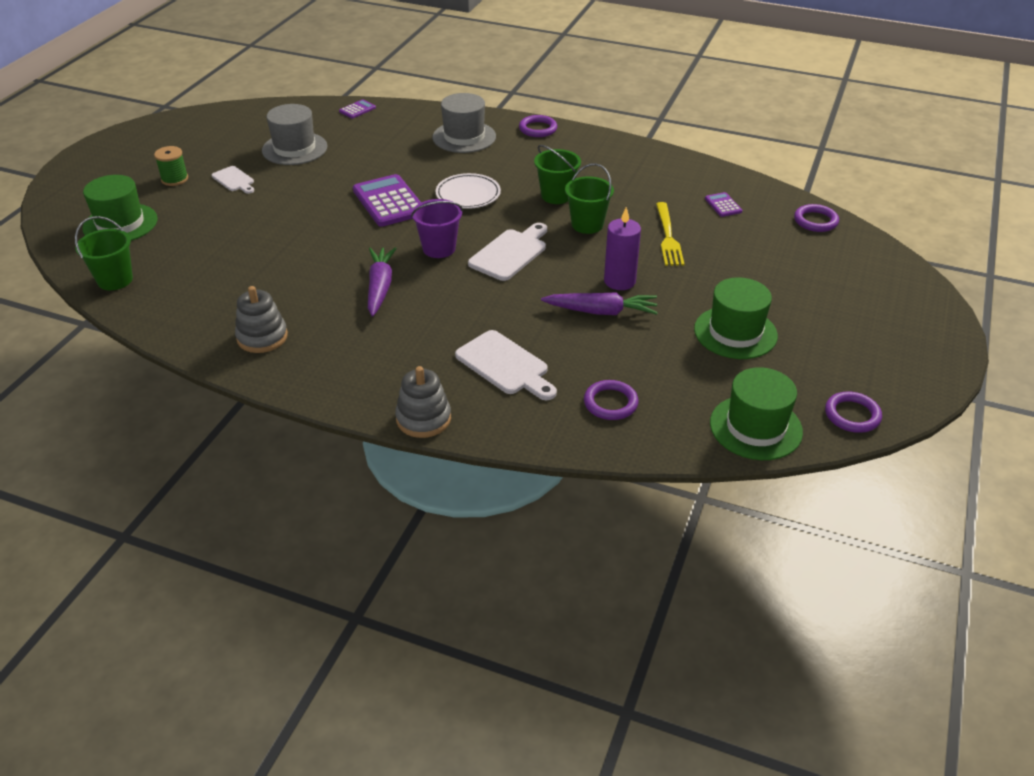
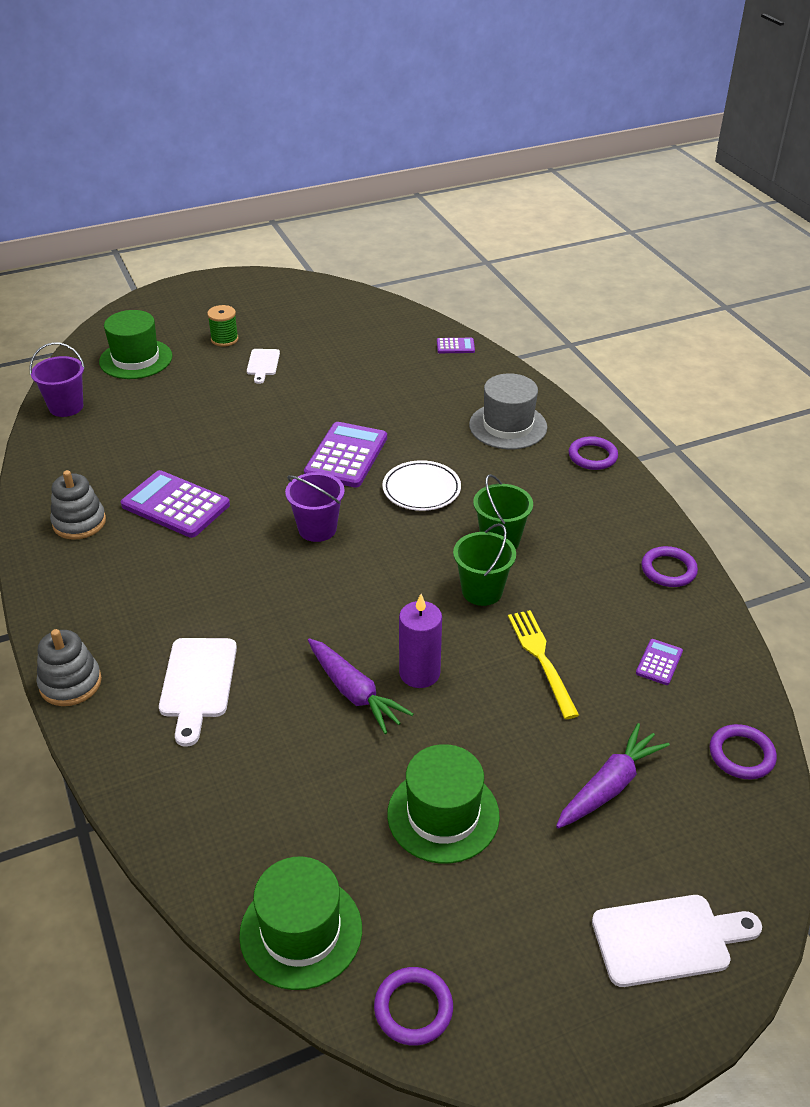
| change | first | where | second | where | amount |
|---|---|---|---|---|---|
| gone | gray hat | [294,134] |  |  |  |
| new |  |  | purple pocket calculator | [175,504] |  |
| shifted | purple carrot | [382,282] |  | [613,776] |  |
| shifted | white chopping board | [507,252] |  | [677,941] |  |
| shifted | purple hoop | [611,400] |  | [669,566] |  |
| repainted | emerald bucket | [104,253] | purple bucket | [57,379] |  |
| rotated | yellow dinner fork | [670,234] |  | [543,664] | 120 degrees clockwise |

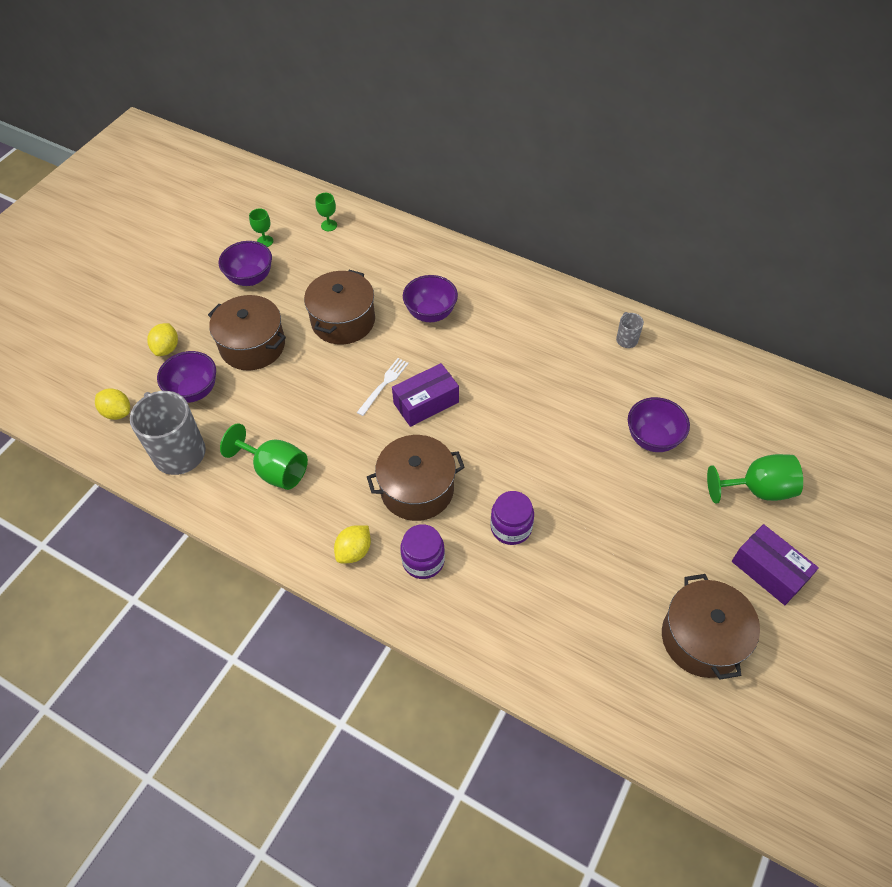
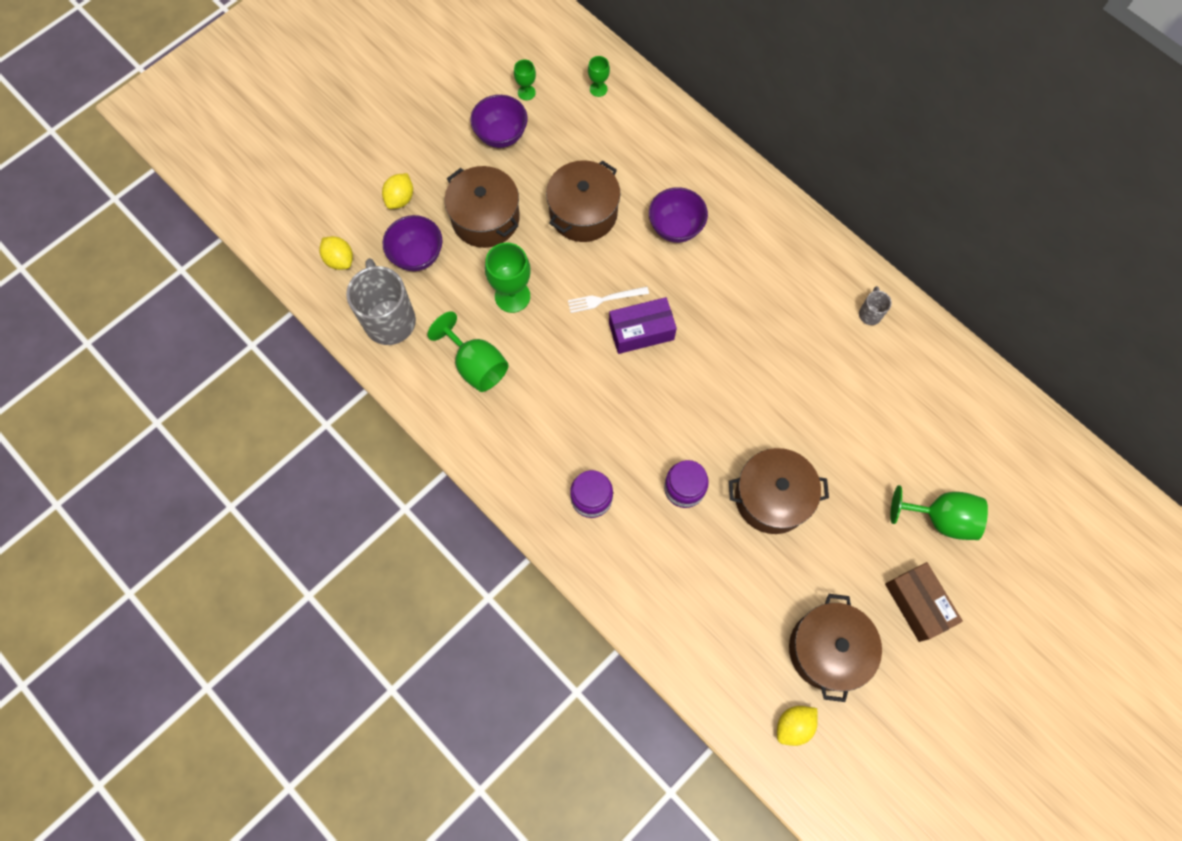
| change | first | where | second | where | amount |
|---|---|---|---|---|---|
| gone | purple bowl | [659,424] |  |  |  |
| new |  |  | emerald chalice | [508,278] |  |
| shifted | yellow toy lemon | [352,544] |  | [797,726] |  |
| shifted | russet cooking pot | [416,478] |  | [779,491] |  |
| repainted | purple package | [775,564] | russet package | [924,602] |  |
| rotated | white dinner fork | [383,387] |  | [608,300] | 150 degrees counterclockwise |

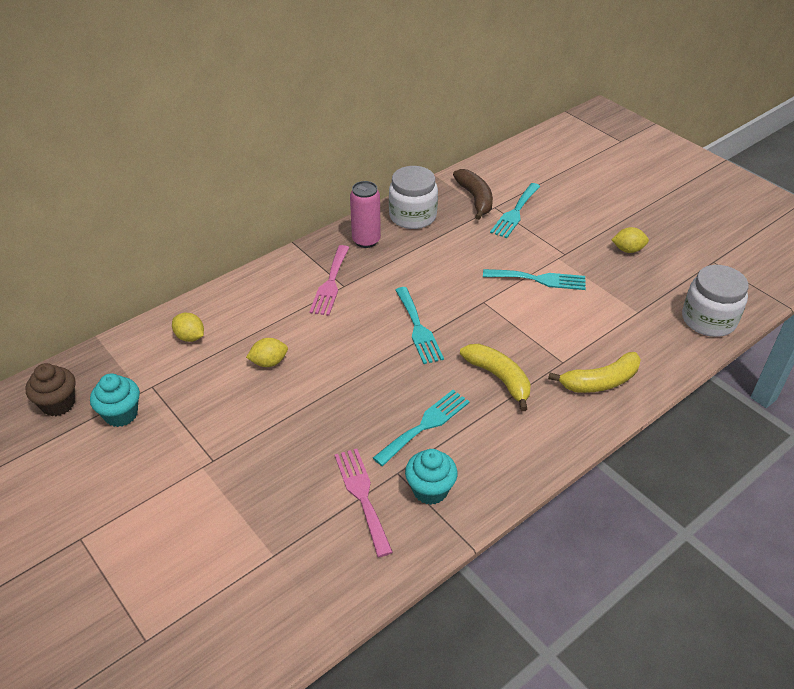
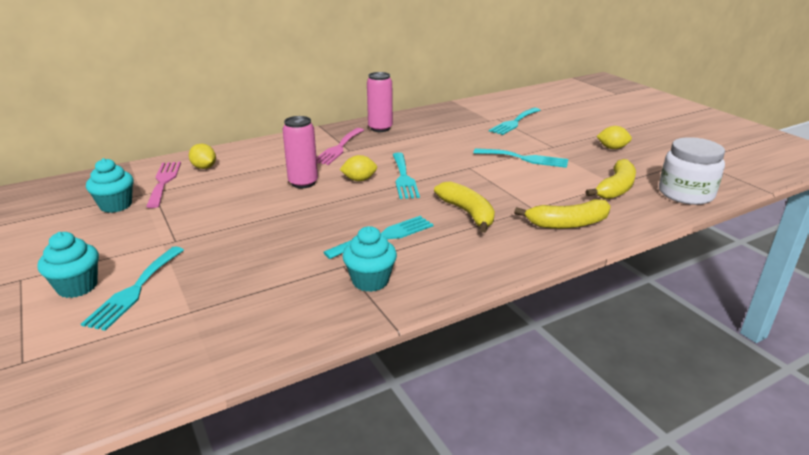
| change | first | where | second | where | amount |
|---|---|---|---|---|---|
| gone | russet fairy cake | [50,389] |  |  |  |
| gone | white preserve jar | [413,197] |  |  |  |
| gone | russet banana fruit | [473,194] |  |  |  |
| new |  |  | aqua fairy cake | [68,265] |  |
| new |  |  | aqua dinner fork | [132,289] |  |
| new |  |  | rosy can | [300,152] |  |
| new |  |  | yellow banana fruit | [610,179] |  |
| shifted | yellow toy lemon | [267,352] |  | [358,168] |  |
| shifted | rosy dinner fork | [364,503] |  | [163,185] |  |

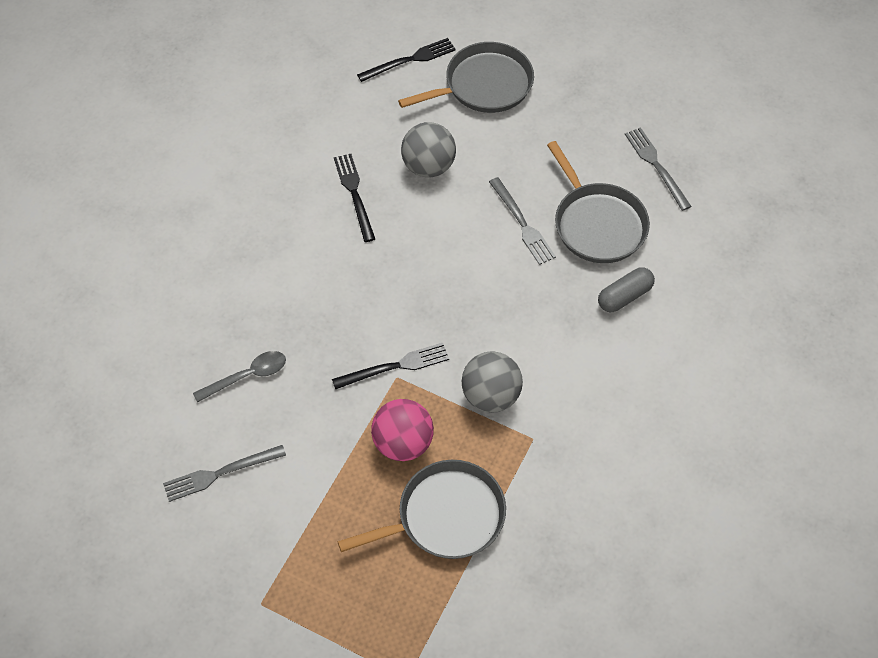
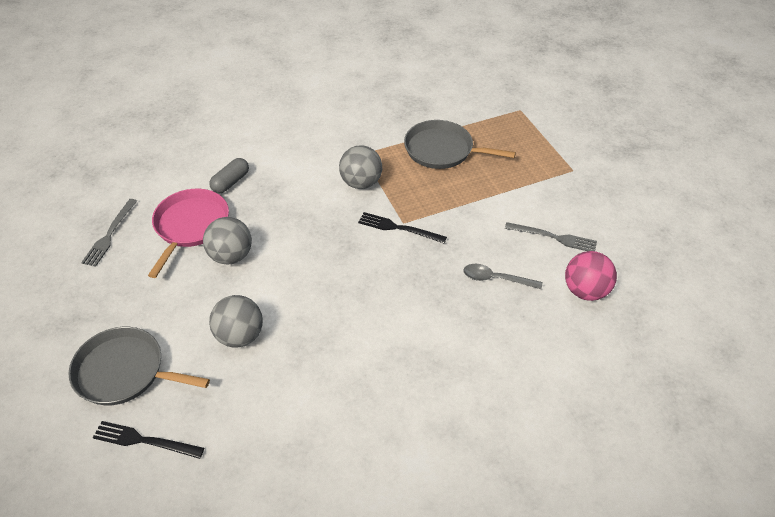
| change | first | where | second | where | amount |
|---|---|---|---|---|---|
| gone | jet-black dinner fork | [354,198] |  |  |  |
| shifted | rosy sphere | [402,430] |  | [591,276] |  |
| swapped | gray dinner fork | [522,221] | gray sphere | [227,241] |  |
| repainted | gray pan | [598,202] | rosy pan | [188,233] |  |
| rotated | gray pill shape | [626,289] |  | [229,175] | 60 degrees counterclockwise |

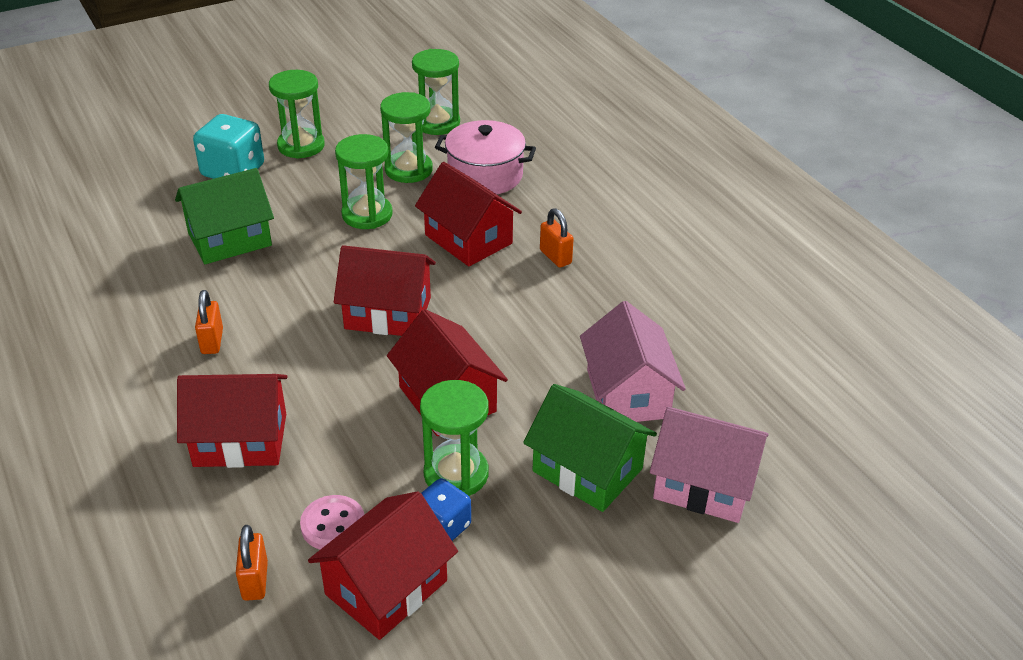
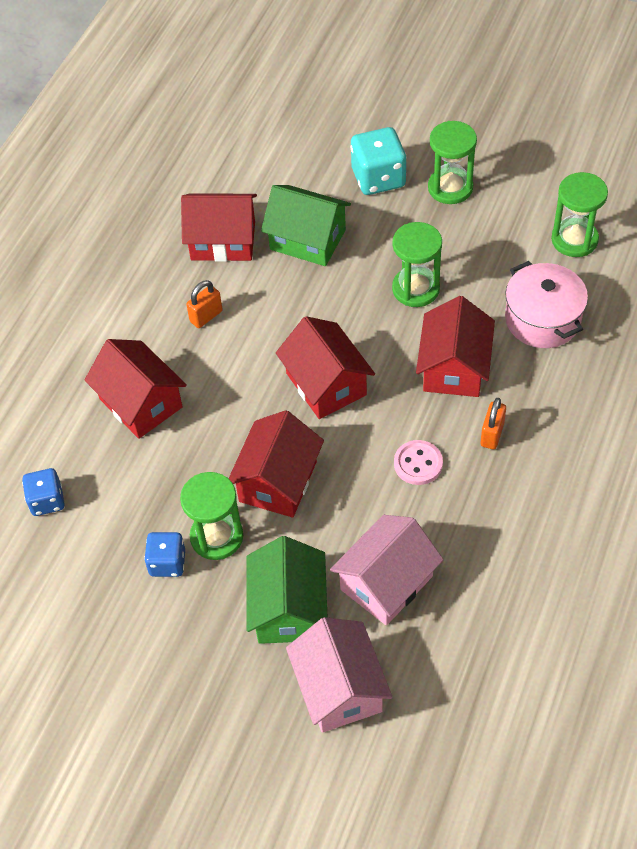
| change | first | where | second | where | amount |
|---|---|---|---|---|---|
| gone | emerald sandglass | [406,137] |  |  |  |
| shifted | rosy button | [332,522] |  | [418,462] |  |
| shifted | crimson toy house | [383,565] |  | [219,228] |  |
| swapped | orange-coloured padlock | [252,563] | royal blue die | [43,492] |  |

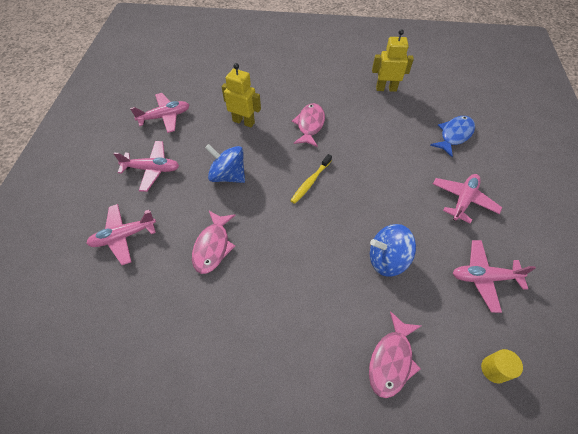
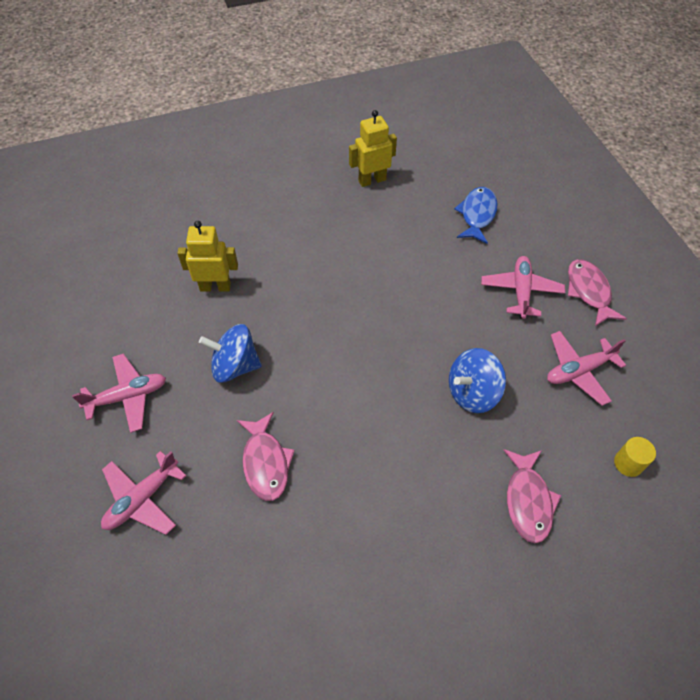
| change | first | where | second | where | amount |
|---|---|---|---|---|---|
| gone | rosy toy plane | [159,113] |  |  |  |
| gone | yellow toothbrush | [311,179] |  |  |  |
| shifted | rosy toy fish | [308,125] |  | [597,292] |  |

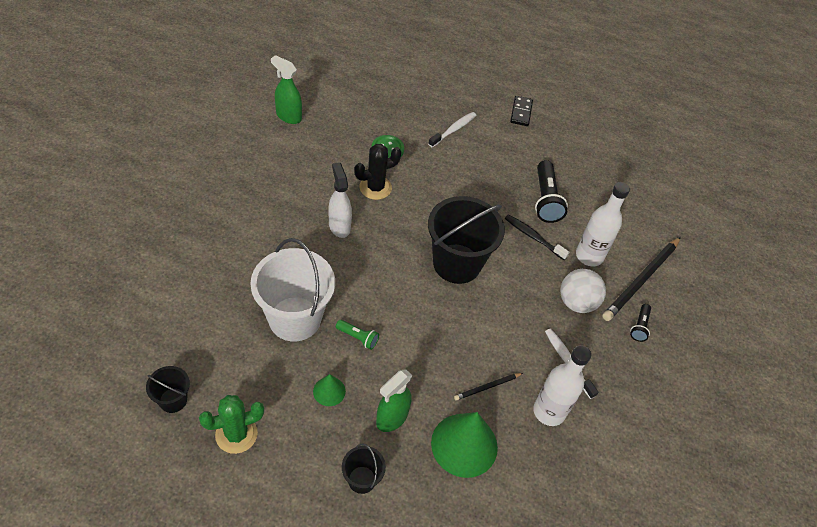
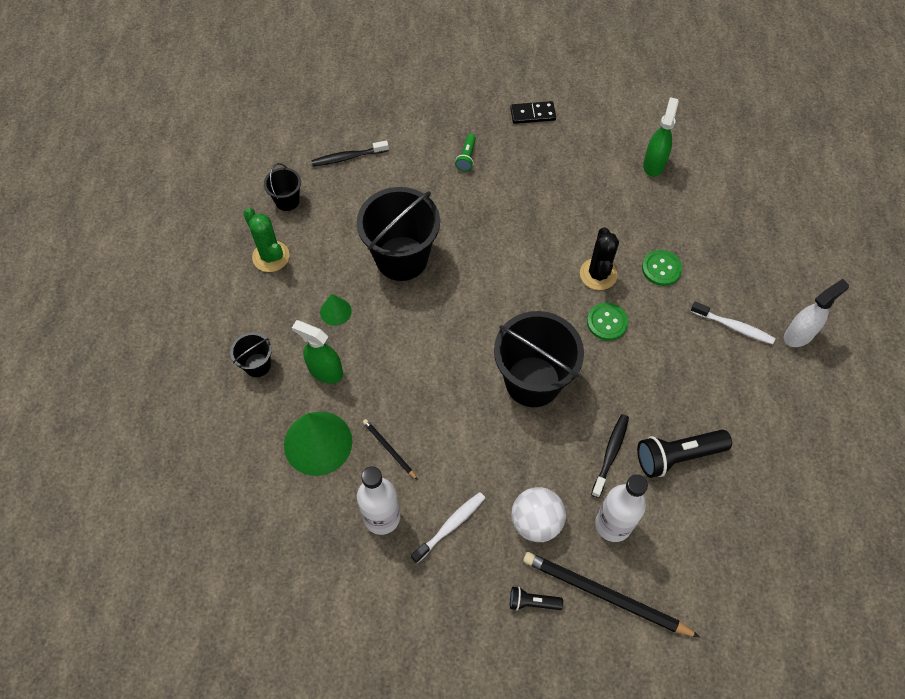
| change | first | where | second | where | amount |
|---|---|---|---|---|---|
| new |  |  | jet-black toothbrush | [350,153] |  |
| new |  |  | emerald button | [607,322] |  |
| shifted | white sprayer | [340,200] |  | [816,313] |  |
| shifted | emerald pocket torch | [357,335] |  | [465,152] |  |
| shifted | jet-black domino piece | [521,111] |  | [533,112] |  |
| repainted | white bucket | [293,290] | jet-black bucket | [398,234] |  |
| rotated | jet-black prickly plant | [378,172] |  | [599,258] | 45 degrees clockwise |

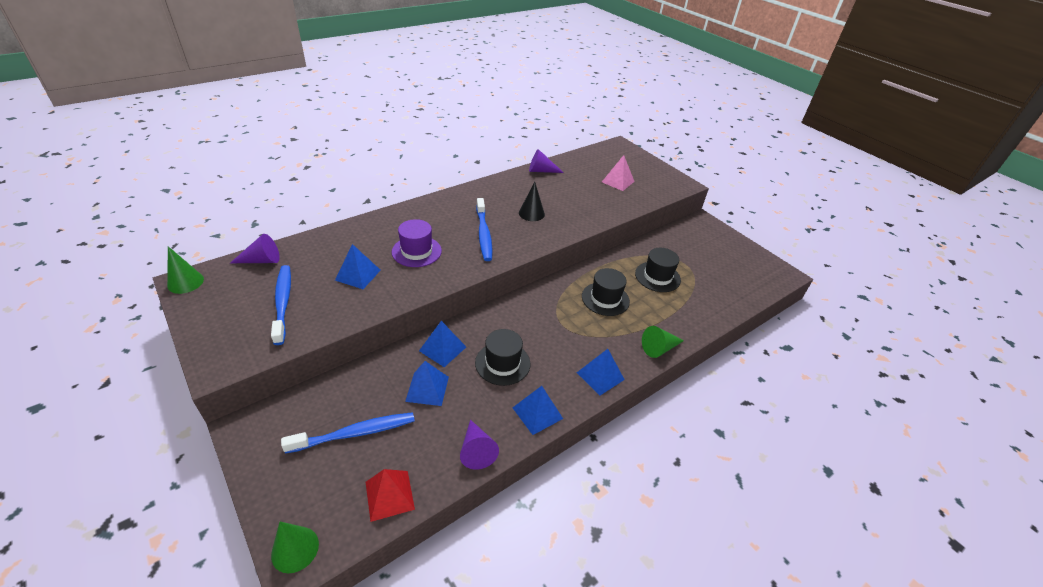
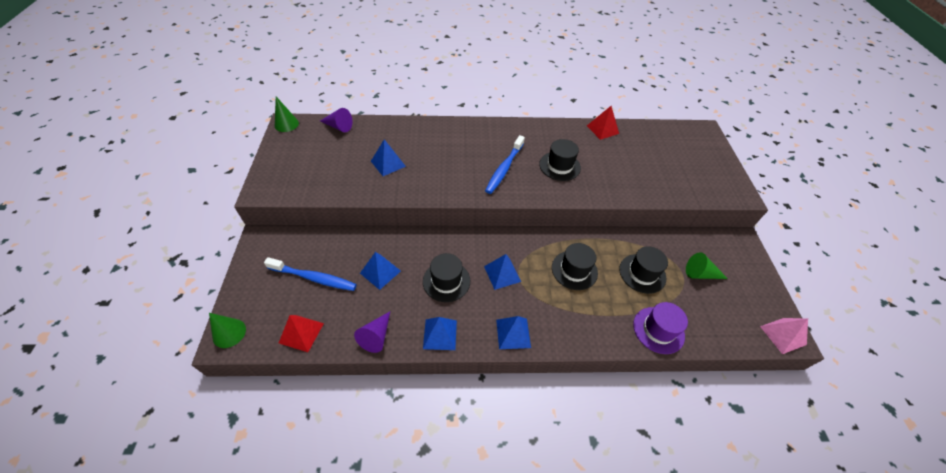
| change | first | where | second | where | amount |
|---|---|---|---|---|---|
| gone | royal blue toothbrush | [281,305] |  |  |  |
| shifted | purple hat | [417,243] |  | [660,328] |  |
| shifted | royal blue solid pyramid | [442,344] |  | [502,272] |  |
| shifted | rosy solid pyramid | [618,173] |  | [784,336] |  |
| shifted | emerald solid cone | [663,342] |  | [707,265] |  |
| swapped | jet-black solid cone | [532,201] | jet-black hat | [560,160] |  |
| swapped | purple solid cone | [546,161] | crimson solid pyramid | [603,123] |  |

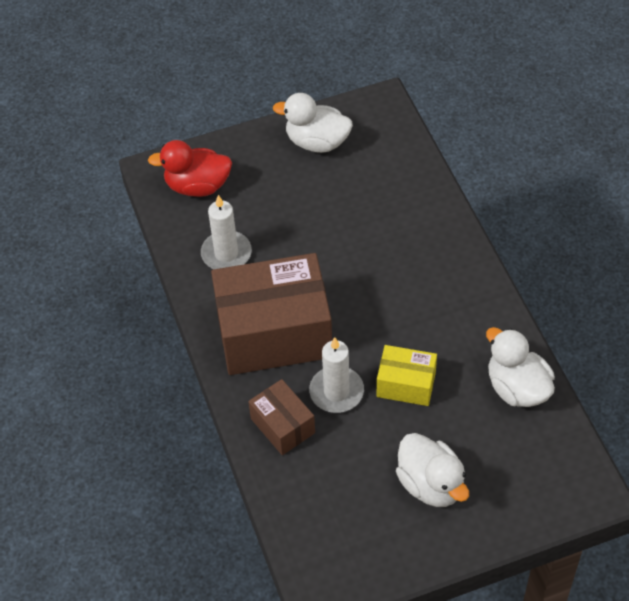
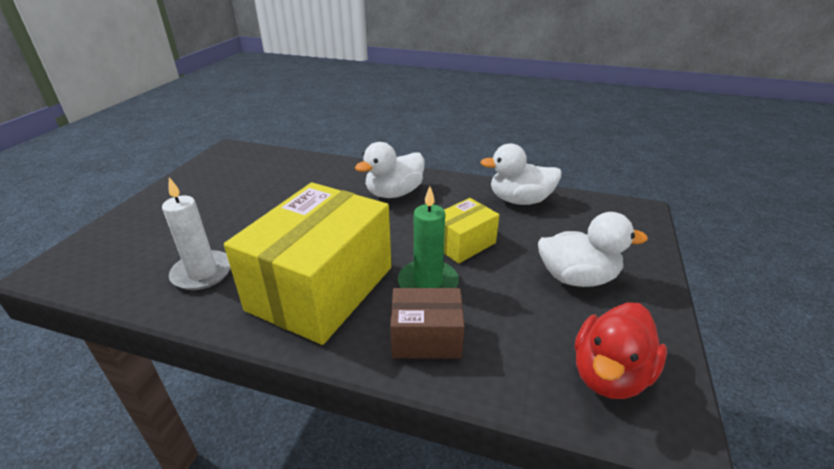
| change | first | where | second | where | amount |
|---|---|---|---|---|---|
| shifted | crimson duck | [190,168] |  | [621,350] |  |
| shifted | white duck | [313,123] |  | [389,170] |  |
| repainted | russet package | [271,314] | yellow package | [307,263] |  |
| repainted | white wax candle | [336,375] | emerald wax candle | [428,237] |  |

